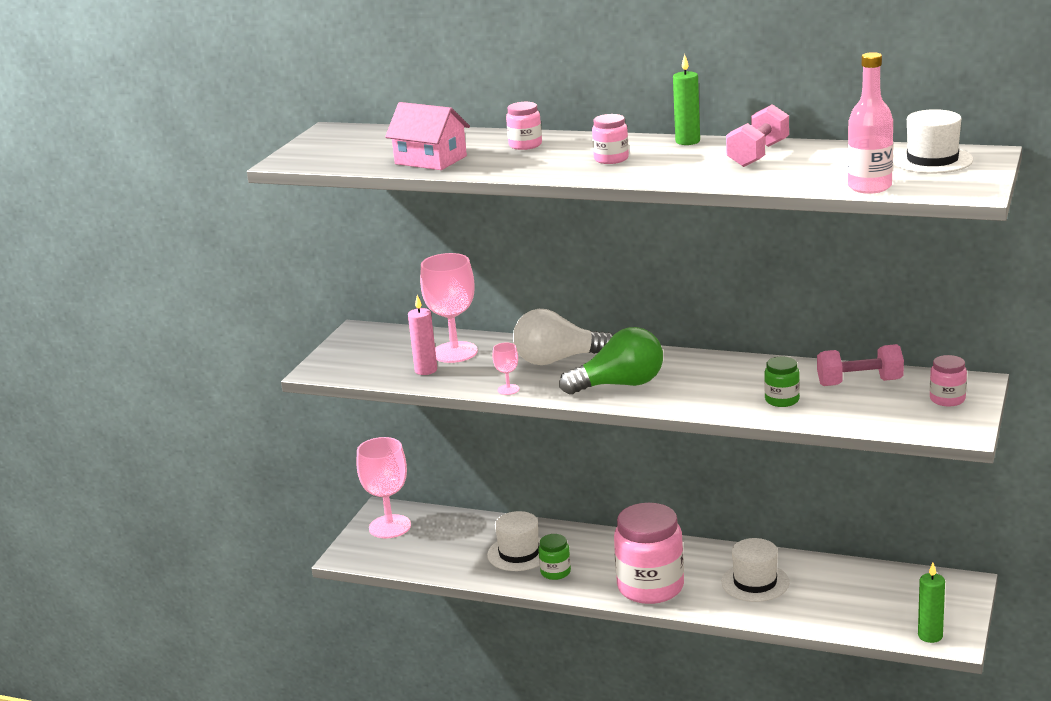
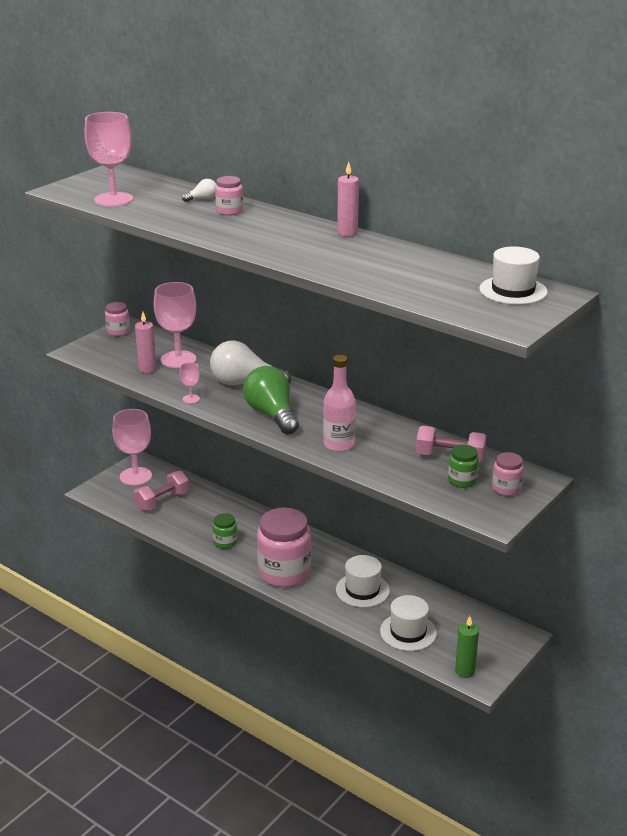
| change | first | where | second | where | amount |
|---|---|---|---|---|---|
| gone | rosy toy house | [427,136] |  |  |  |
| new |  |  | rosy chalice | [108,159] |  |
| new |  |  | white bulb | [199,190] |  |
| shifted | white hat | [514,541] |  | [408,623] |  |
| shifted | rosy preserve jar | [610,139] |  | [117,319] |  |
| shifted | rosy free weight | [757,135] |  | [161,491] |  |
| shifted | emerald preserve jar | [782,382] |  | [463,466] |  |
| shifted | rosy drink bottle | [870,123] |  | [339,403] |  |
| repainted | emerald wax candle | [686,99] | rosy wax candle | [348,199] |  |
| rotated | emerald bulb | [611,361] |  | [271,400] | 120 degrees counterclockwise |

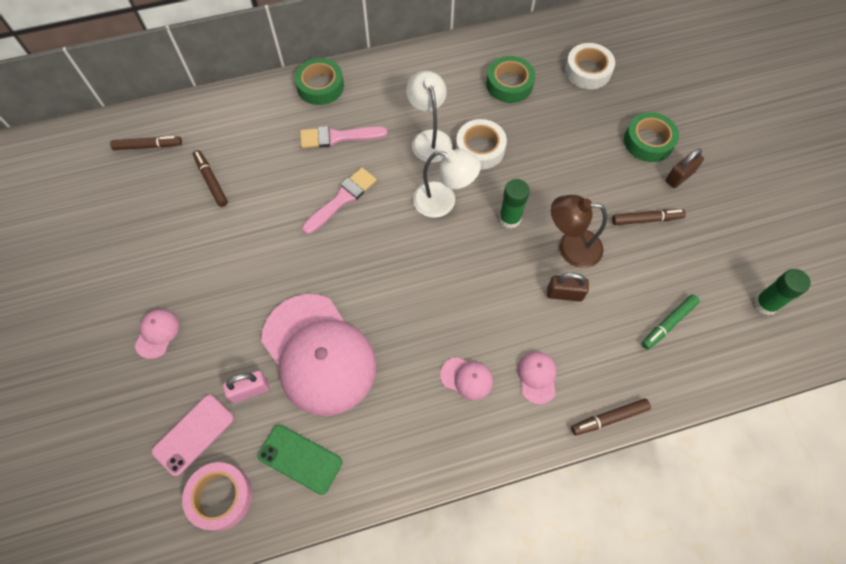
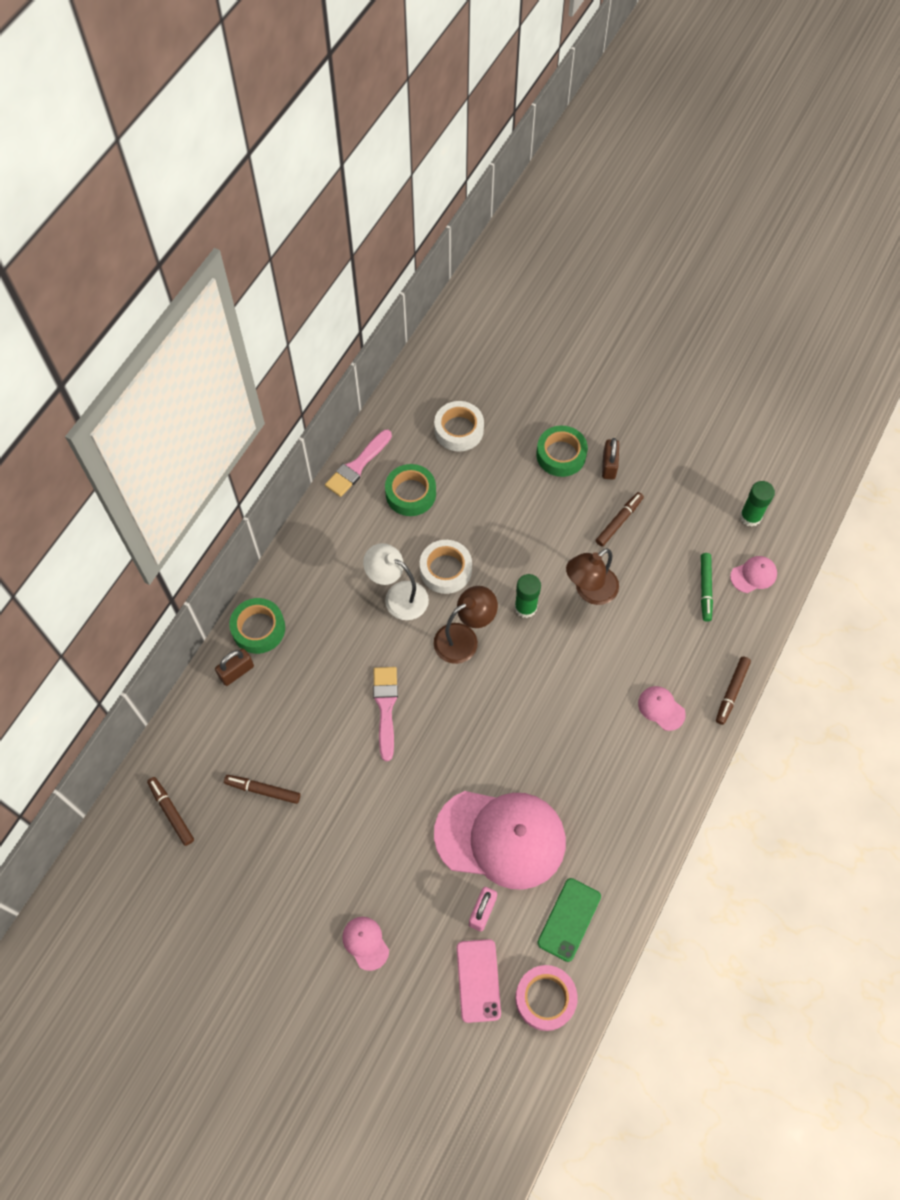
| change | first | where | second | where | amount |
|---|---|---|---|---|---|
| shifted | rosy brush | [344,137] |  | [358,463] |  |
| shifted | rosy peaked cap | [466,378] |  | [753,574] |  |
| shifted | russet padlock | [568,287] |  | [234,667] |  |
| repainted | white reading lamp | [447,183] | russet reading lamp | [466,625] |  |
| rotated | russet marker pen | [146,143] |  | [170,811] | 75 degrees counterclockwise |
| rotated | emerald smartphone | [300,460] |  | [569,920] | 45 degrees counterclockwise |

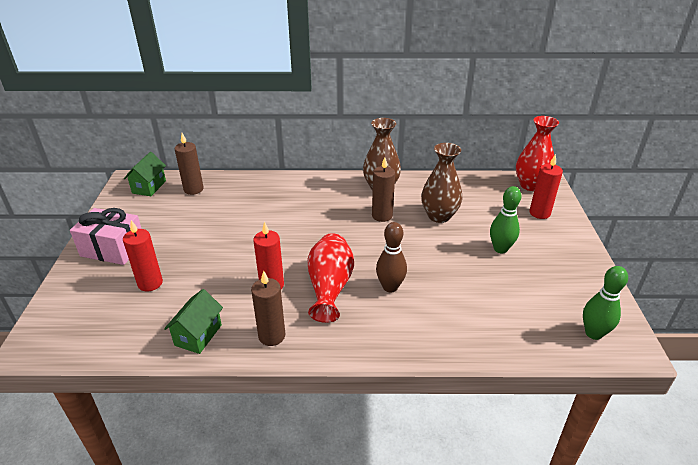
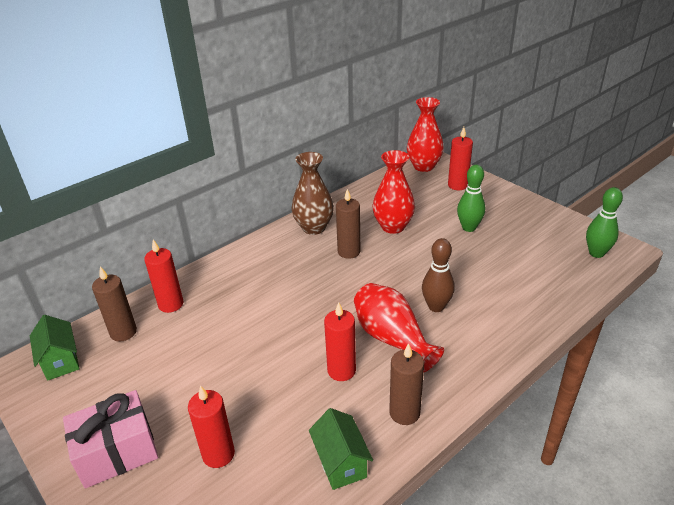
| change | first | where | second | where | amount |
|---|---|---|---|---|---|
| new |  |  | crimson wax candle | [163,276] |  |
| repainted | russet vase | [442,183] | crimson vase | [394,192] |  |

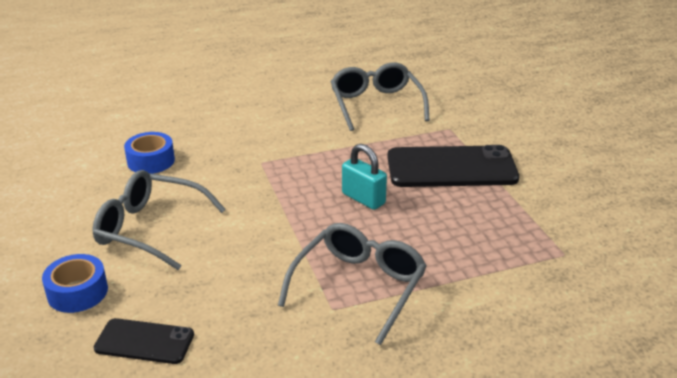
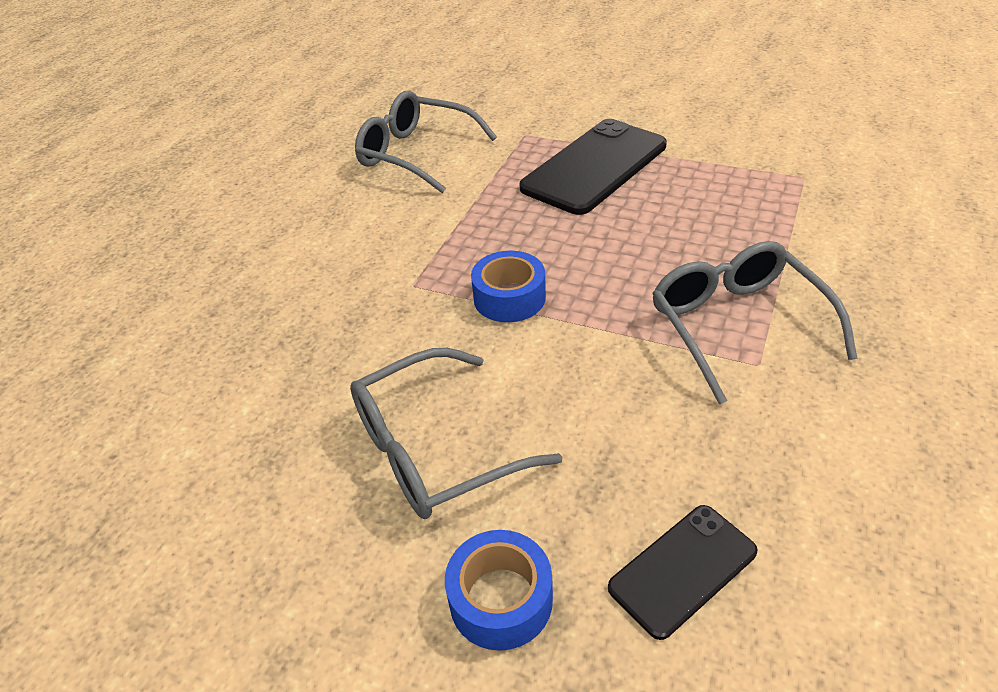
| change | first | where | second | where | amount |
|---|---|---|---|---|---|
| gone | aqua padlock | [364,177] |  |  |  |
| shifted | royal blue roll of tape | [149,153] |  | [508,286] |  |

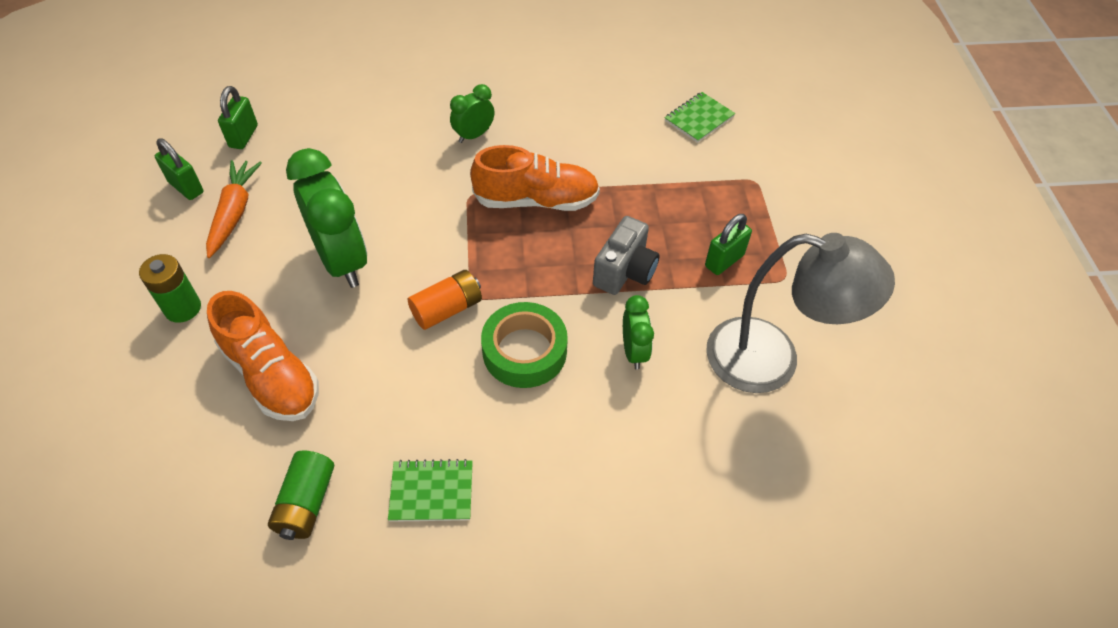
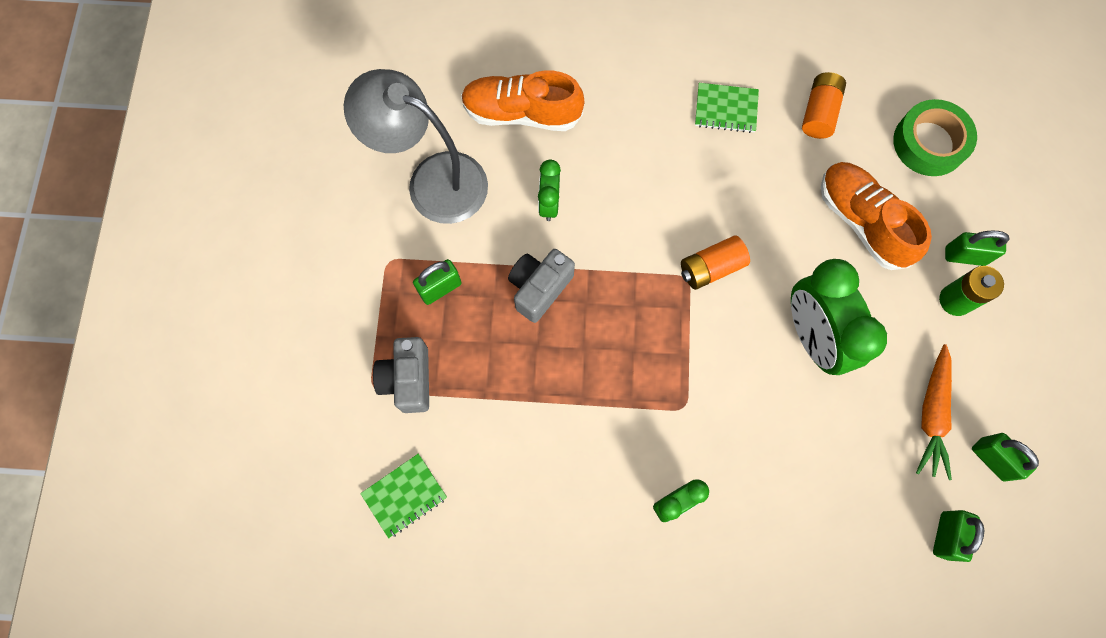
| change | first | where | second | where | amount |
|---|---|---|---|---|---|
| new |  |  | gray photo camera | [401,375] |  |
| new |  |  | emerald padlock | [977,248] |  |
| shifted | orange-coloured shoe | [535,178] |  | [522,100] |  |
| shifted | emerald roll of tape | [524,345] |  | [935,137] |  |
| repainted | emerald AA battery | [301,495] | orange-coloured AA battery | [824,105] |  |

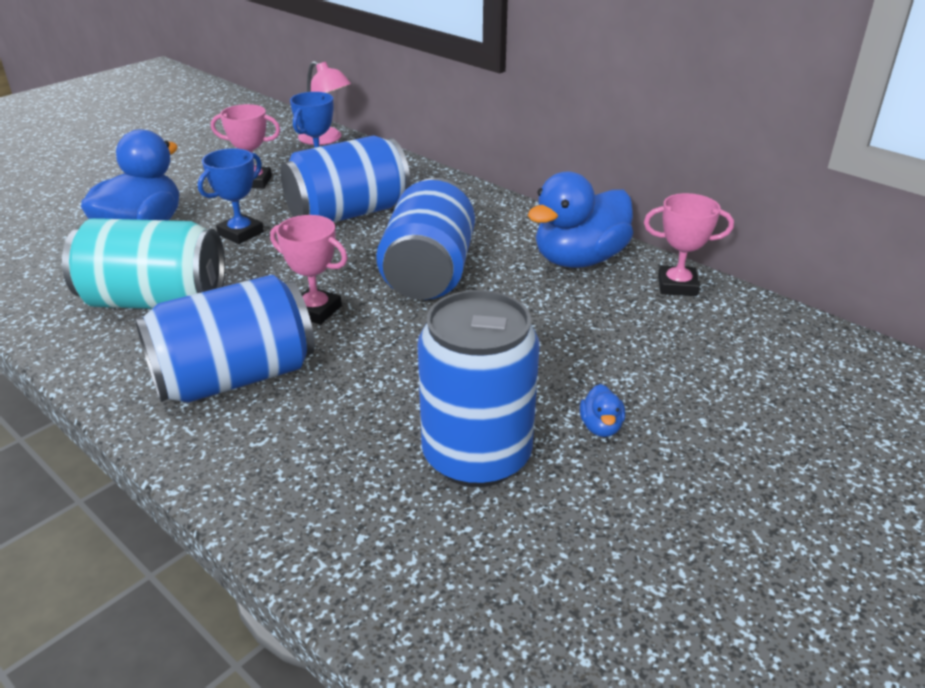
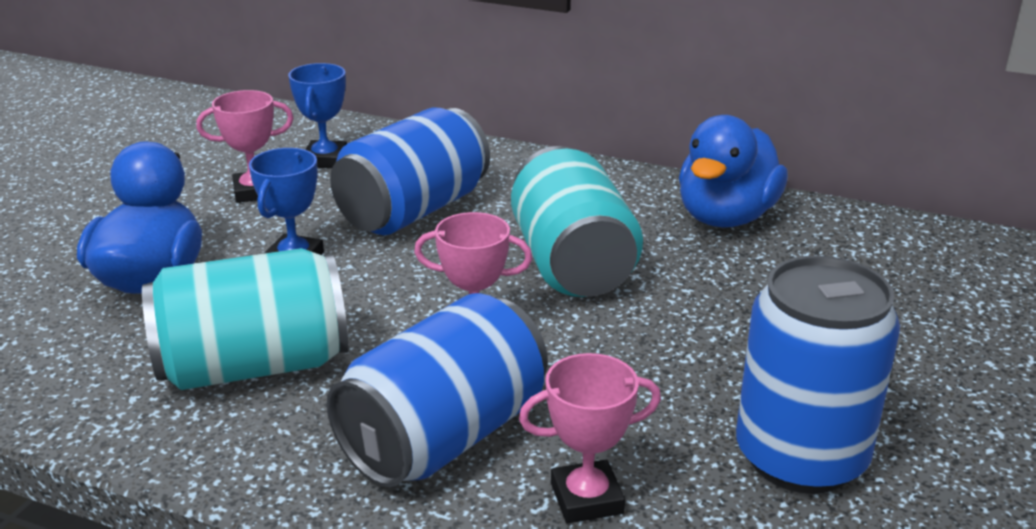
| change | first | where | second | where | amount |
|---|---|---|---|---|---|
| gone | rosy reading lamp | [324,103] |  |  |  |
| gone | royal blue duck | [602,410] |  |  |  |
| shifted | rosy trophy | [689,244] |  | [590,438] |  |
| repainted | royal blue can | [425,239] | aqua can | [577,221] |  |

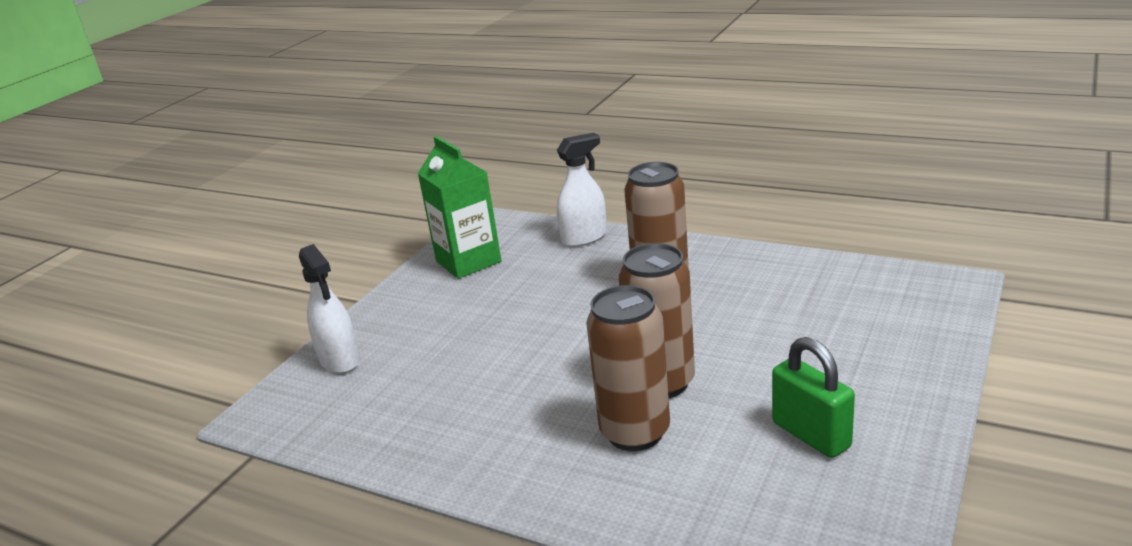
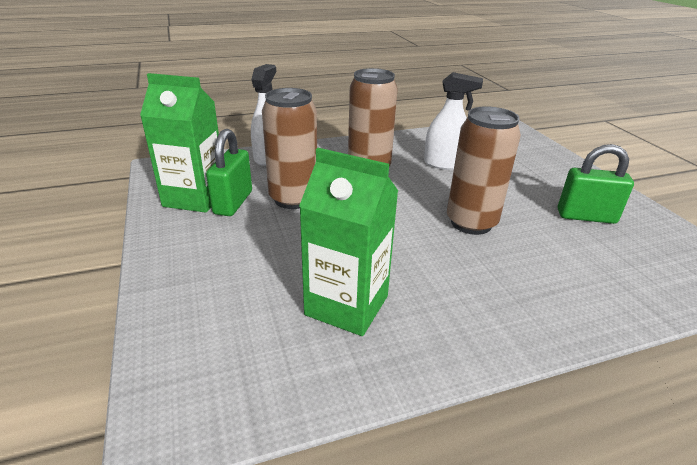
| change | first | where | second | where | amount |
|---|---|---|---|---|---|
| new |  |  | emerald padlock | [229,172] |  |
| new |  |  | emerald milk carton | [348,242] |  |
| shifted | white sprayer | [329,309] |  | [453,121] |  |
| shifted | russet can | [628,368] |  | [289,148] |  |

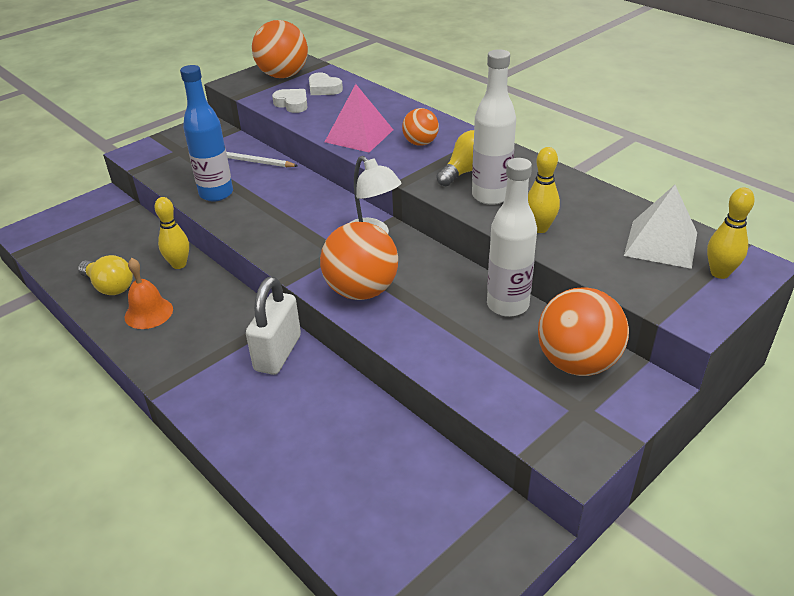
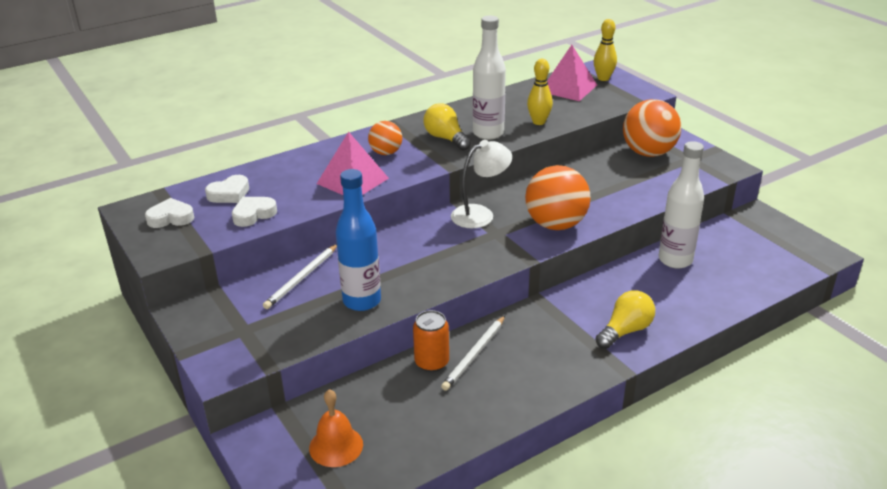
| change | first | where | second | where | amount |
|---|---|---|---|---|---|
| gone | white padlock | [273,325] |  |  |  |
| new |  |  | white lead pencil | [473,353] |  |
| shifted | yellow bulb | [105,275] |  | [625,319] |  |
| shifted | orange-coloured bell | [149,293] |  | [336,428] |  |
| shifted | white drink bottle | [512,237] |  | [681,205] |  |
| swapped | yellow tenpin | [171,233] | orange-coloured can | [431,341] |  |
| swapped | orange-coloured sphere | [280,49] | white heart shape | [170,213] |  |
| repainted | white solid pyramid | [660,227] | rosy solid pyramid | [572,73] |  |

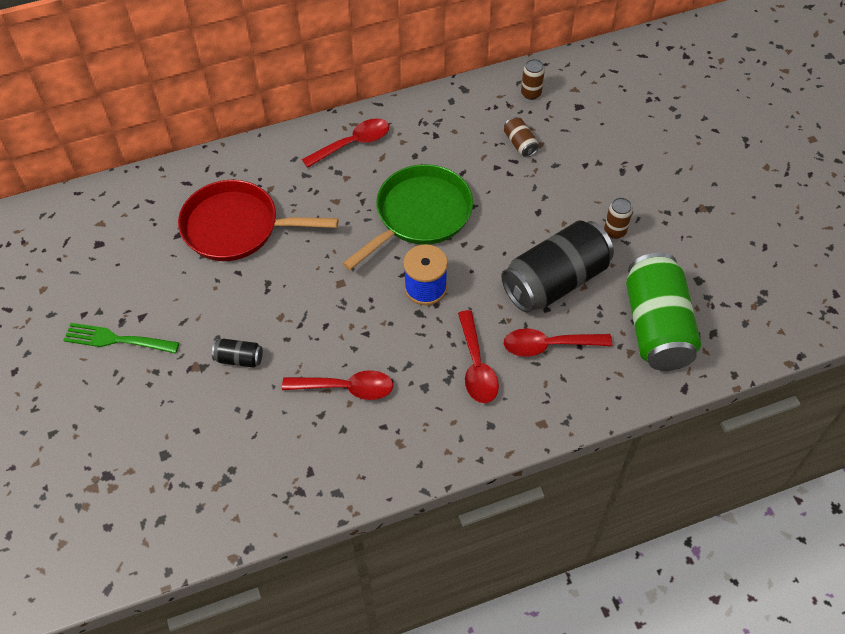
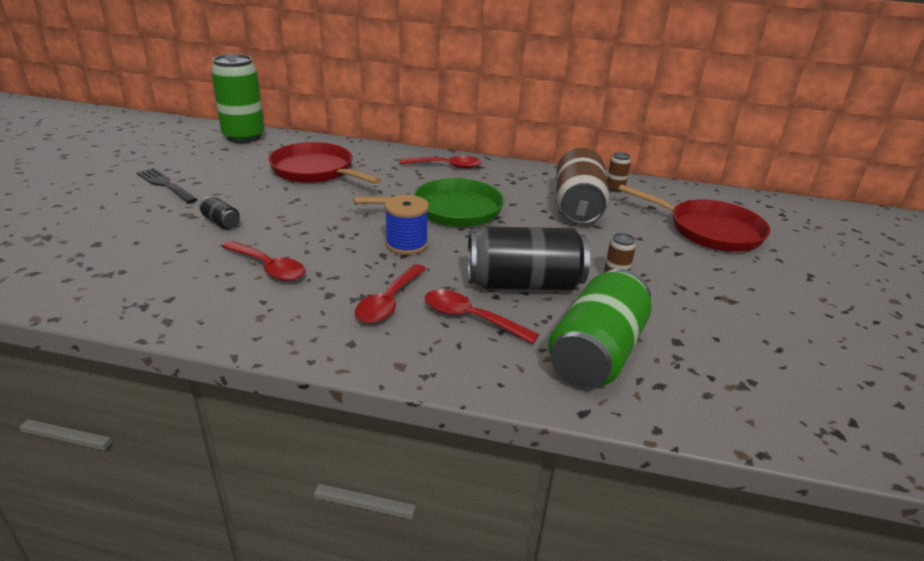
| change | first | where | second | where | amount |
|---|---|---|---|---|---|
| new |  |  | emerald can | [237,98] |  |
| new |  |  | crimson pan | [694,218] |  |
| repainted | emerald dinner fork | [121,338] | jet-black dinner fork | [167,186] |  |
| scaled | russet can | [521,137] |  | [583,186] | x2.37 |

